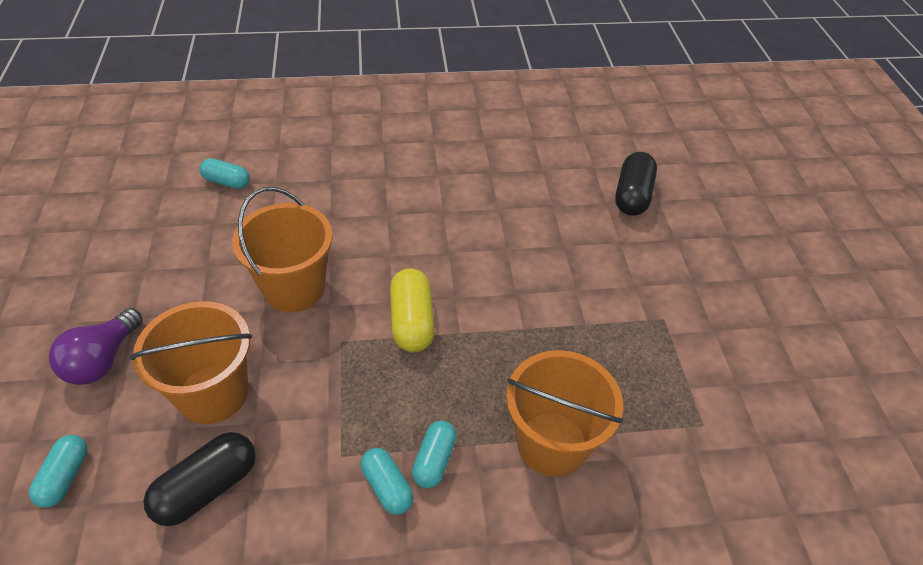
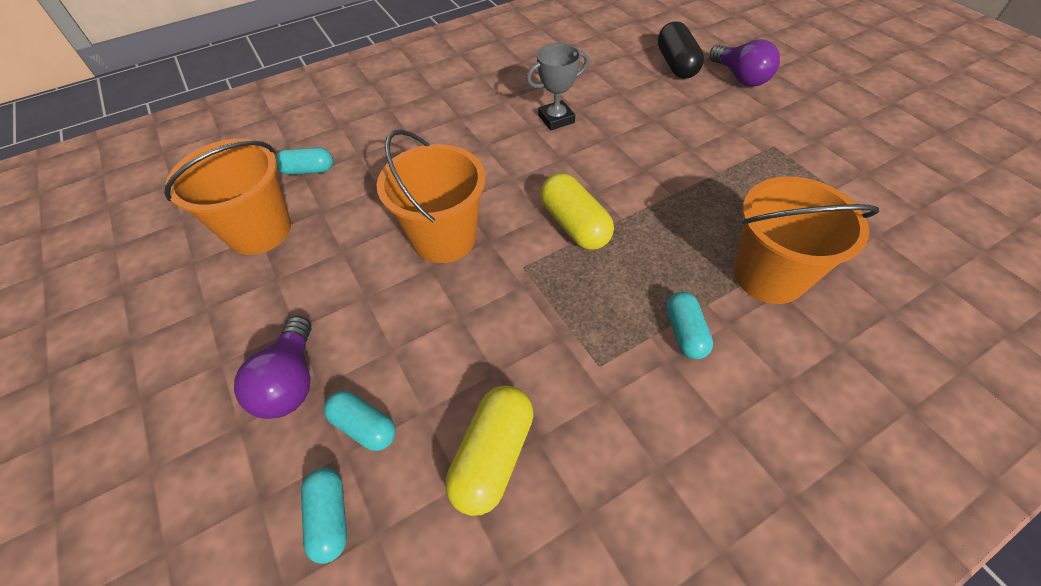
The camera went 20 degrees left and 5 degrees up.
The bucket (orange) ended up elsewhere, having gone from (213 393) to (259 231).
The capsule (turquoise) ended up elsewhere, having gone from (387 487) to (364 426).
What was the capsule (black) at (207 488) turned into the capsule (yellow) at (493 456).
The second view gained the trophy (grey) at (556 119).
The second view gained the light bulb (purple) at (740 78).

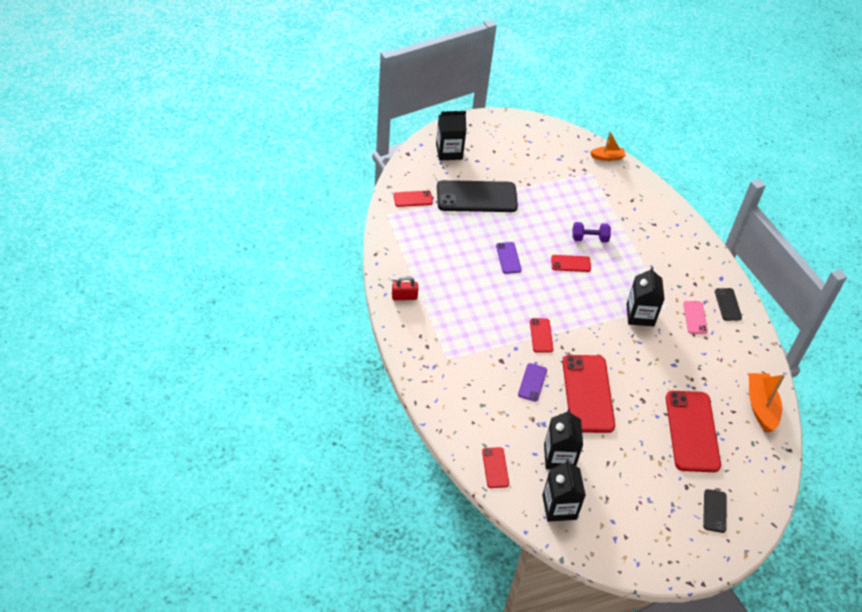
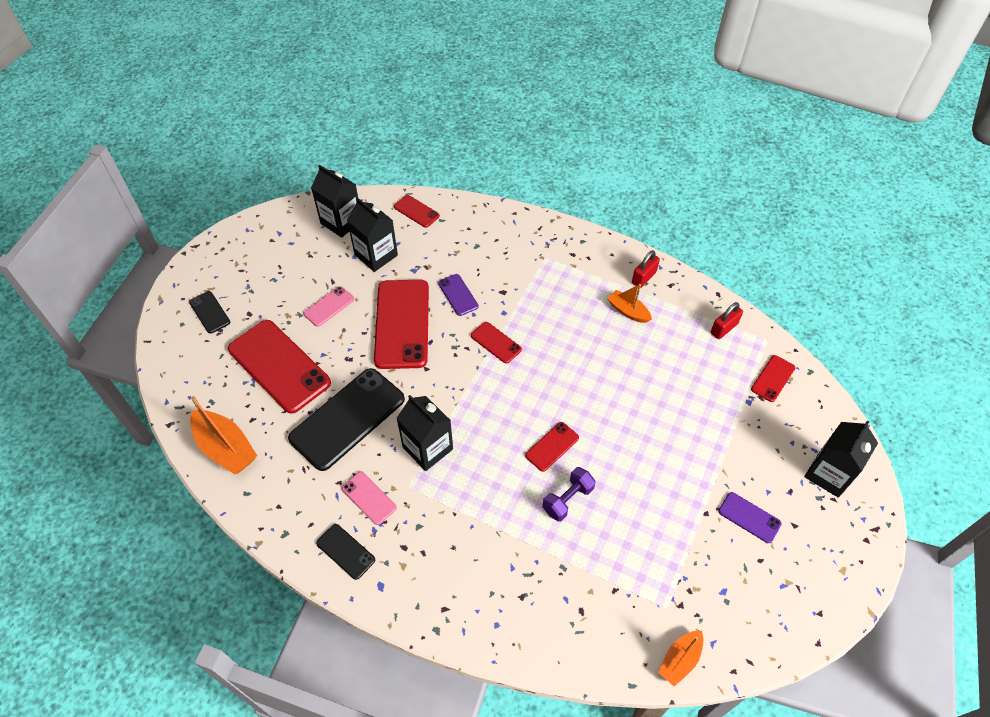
The camera went 140 degrees right and 5 degrees up.
The phone (black) ended up elsewhere, having gone from (476 197) to (347 418).
The second view gained the phone (pink) at (329 306).
The phone (red) at (587 393) ended up facing another way, 45 degrees clockwise from before.
The second view gained the boat (orange) at (628 311).
The second view gained the padlock (red) at (724 328).
The phone (purple) ended up elsewhere, having gone from (508 258) to (749 517).

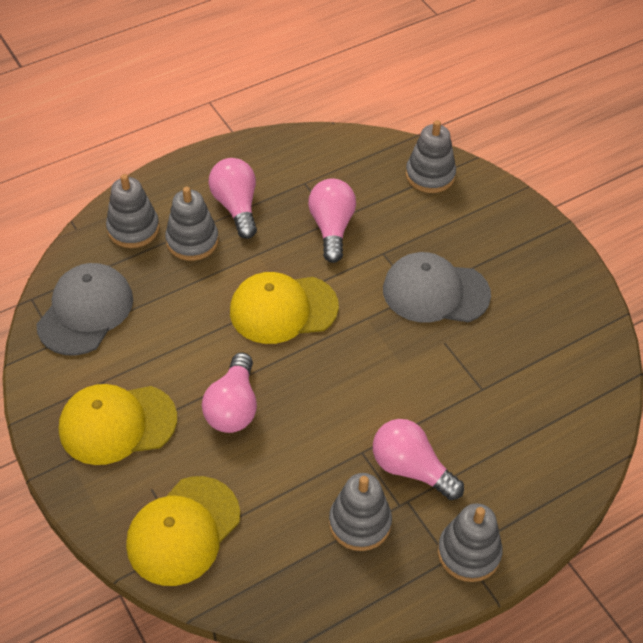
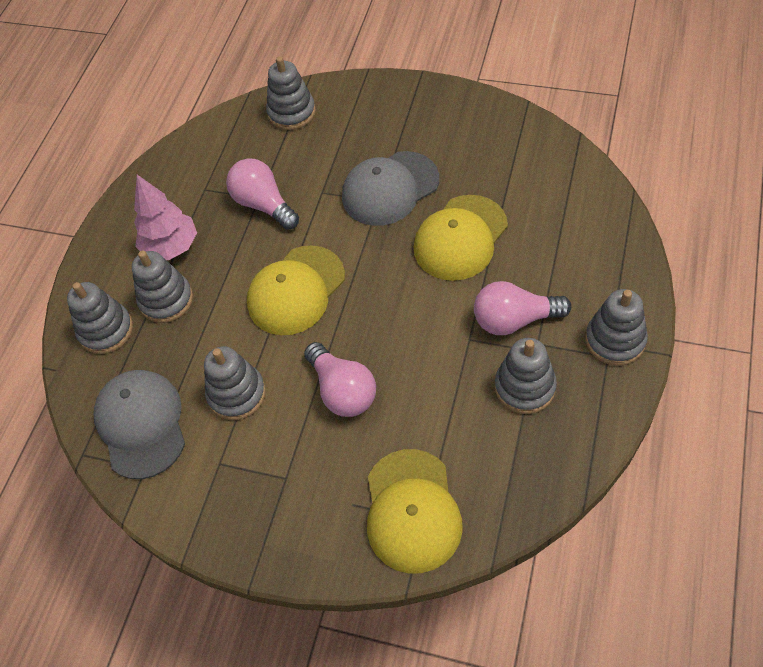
The camera went 35 degrees left and 5 degrees up.
Where the light bulb (pink) stood at (236 206), the tree (pink) came to stand at (171 247).
The second view gained the stacking toy (grey) at (237 394).
The cap (yellow) ended up elsewhere, having gone from (117 424) to (460 238).

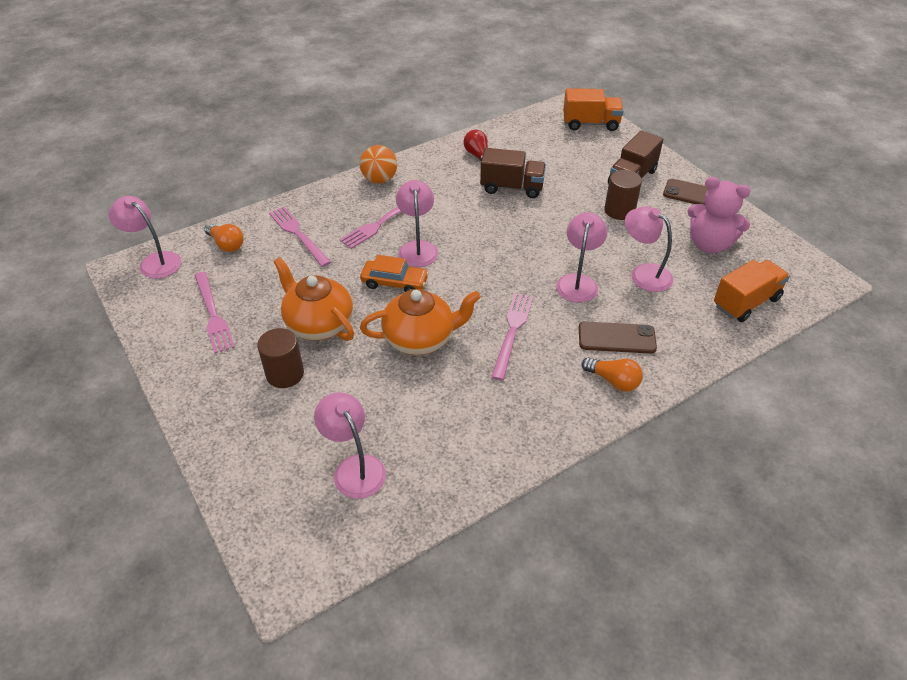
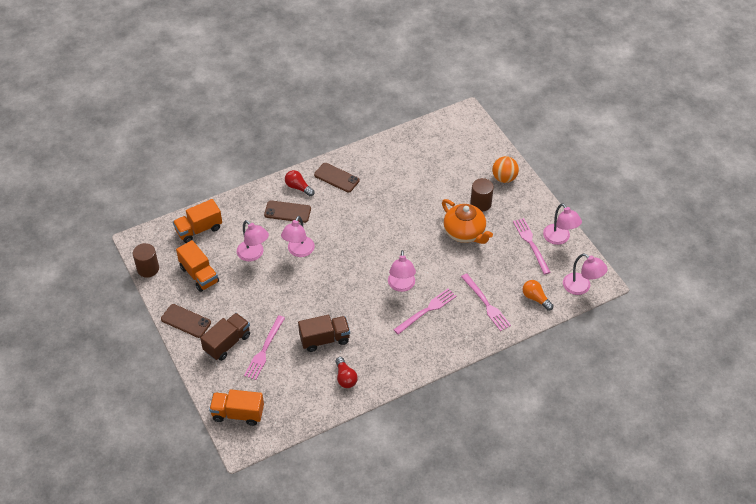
The camera went 175 degrees left and 5 degrees up.
The cylinder (brown) ended up elsewhere, having gone from (619 210) to (148 269).
Where the teddy bear (pink) stood at (709 244), the truck (orange) came to stand at (199 275).
The fork (pink) ended up elsewhere, having gone from (512 332) to (264 349).
What was the light bulb (orange) at (613 381) turned into the light bulb (red) at (298 187).
The truck (brown) at (512 187) ended up facing another way, 150 degrees clockwise from before.
The second view gained the phone (brown) at (336 178).
The ball (orange) ended up elsewhere, having gone from (379 179) to (504 178).
The lamp (pink) ended up elsewhere, having gone from (354 468) to (559 238).
The second view lost the car (orange) at (394 282).
The second view lost the teapot (orange) at (420 339).

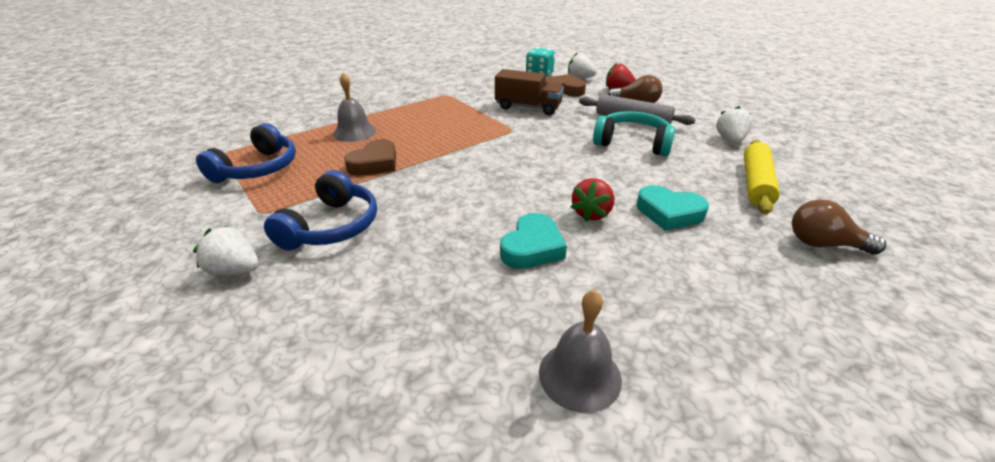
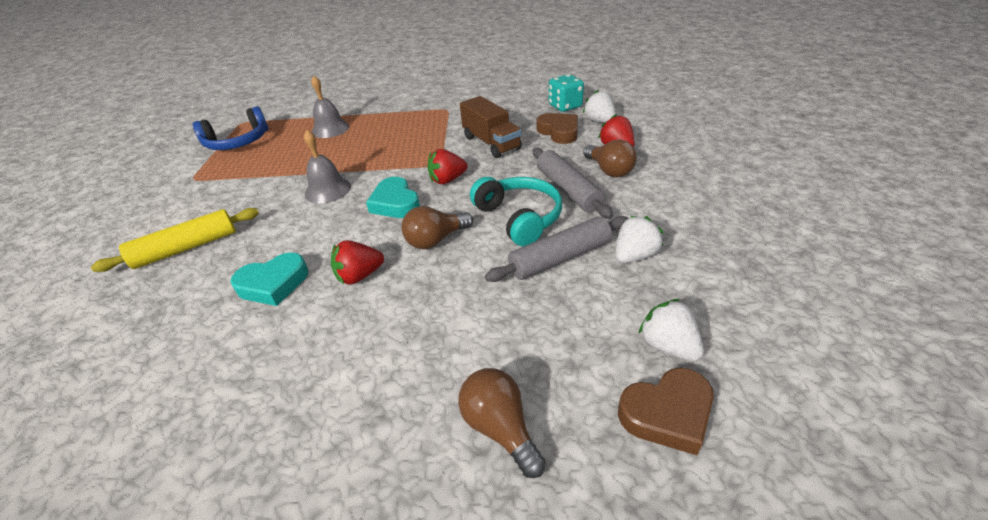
The camera went 40 degrees right and 5 degrees up.
The rolling pin (yellow) ended up elsewhere, having gone from (755 183) to (186 248).
The bell (grey) ended up elsewhere, having gone from (579 375) to (328 190).
The heart (turquoise) ended up elsewhere, having gone from (669 213) to (395 203).
The second view gained the light bulb (brown) at (435 240).
The second view gained the strawberry (red) at (447 180).
The second view gained the rolling pin (grey) at (560 258).
The heart (brown) ended up elsewhere, having gone from (375 163) to (667 414).
The strawberry (white) ended up elsewhere, having gone from (235 270) to (668 345).
The second view lost the headphones (blue) at (331 226).

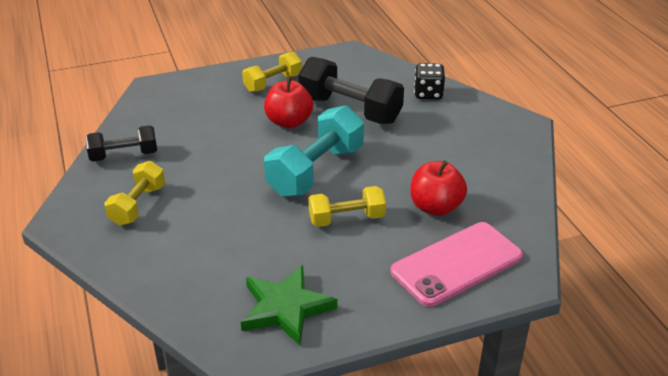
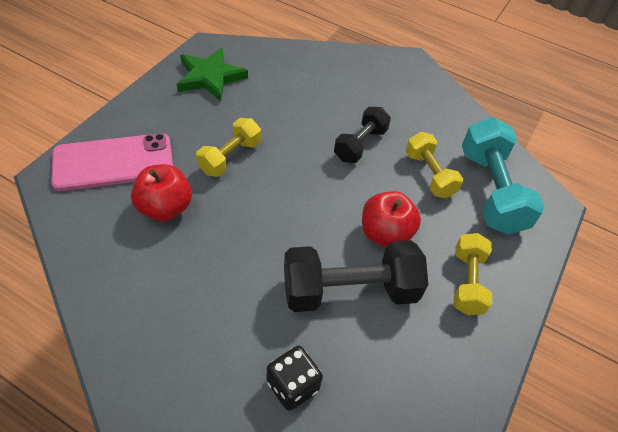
The camera went 135 degrees right and 15 degrees up.
The phone (pink) at (456 264) ended up facing another way, 60 degrees clockwise from before.
The dumbbell (black) ended up elsewhere, having gone from (124 155) to (360 144).
The dumbbell (yellow) ended up elsewhere, having gone from (138 205) to (429 174).
The dumbbell (turquoise) ended up elsewhere, having gone from (316 171) to (491 191).

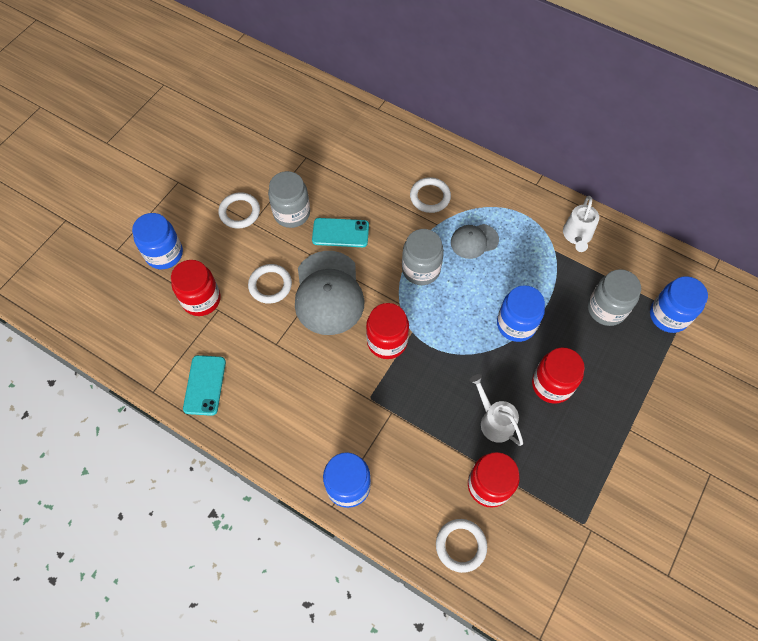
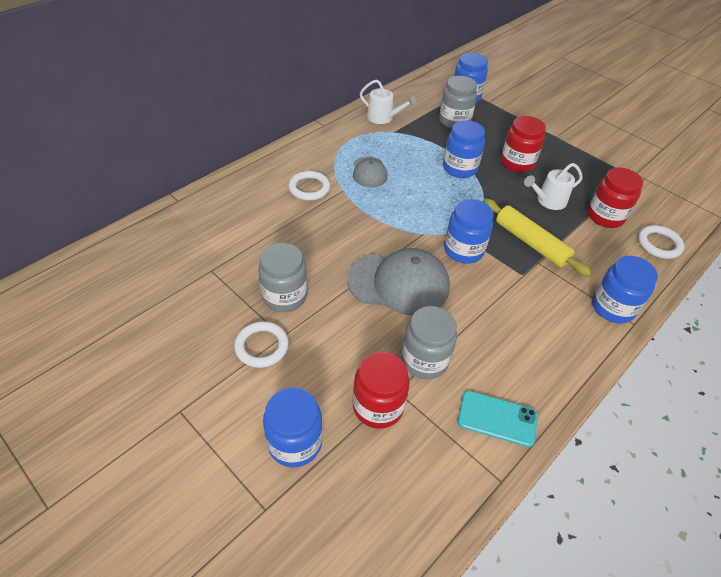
The camera went 80 degrees left and 15 degrees down.
The jar (grey) ended up elsewhere, having gone from (421 269) to (424 360).
What was the jar (red) at (387 341) turned into the jar (blue) at (463 250).
The second view gained the rolling pin (yellow) at (530 243).
The second view lost the ring (white) at (270 285).
The second view lost the phone (turquoise) at (340 233).

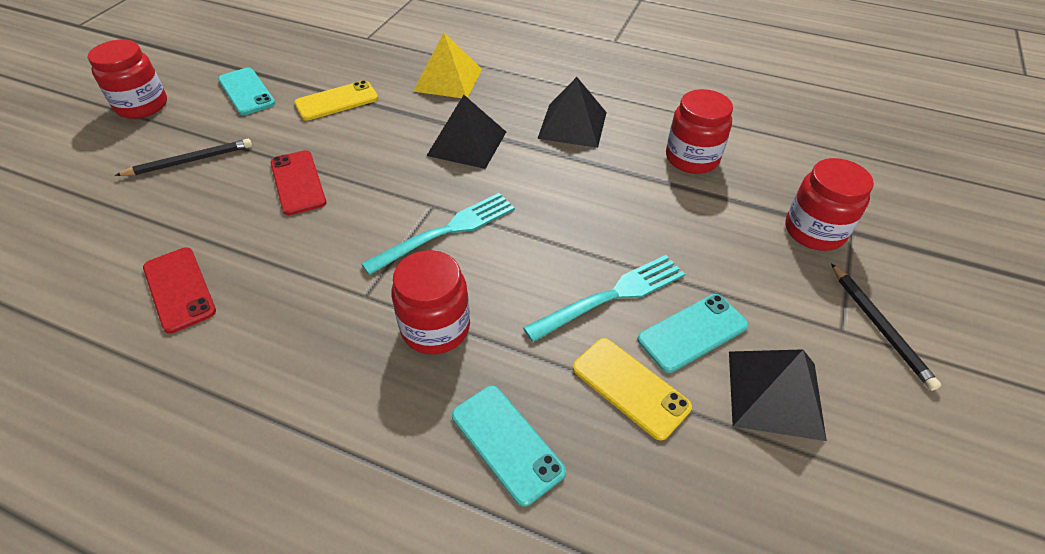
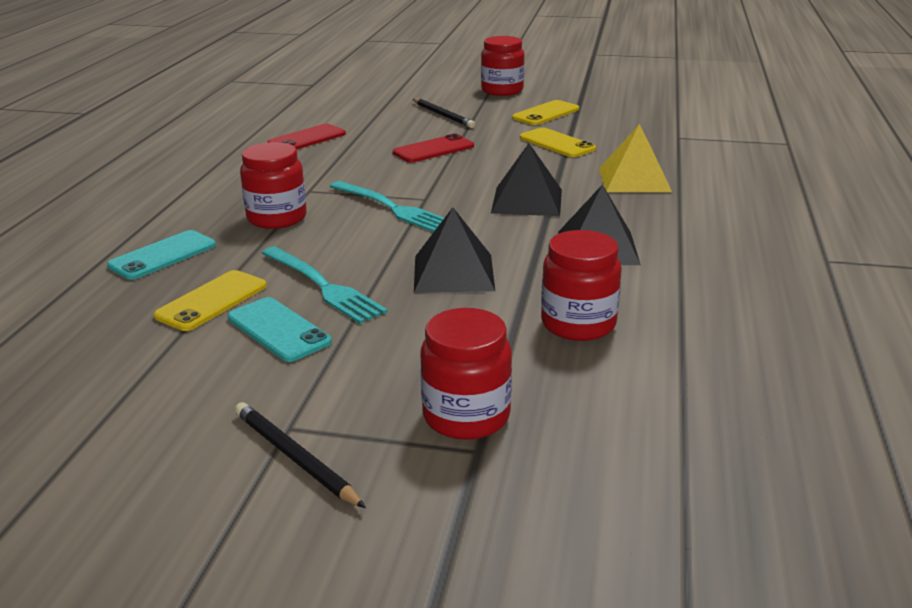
The camera went 80 degrees right and 20 degrees down.
The pencil (black) at (879 327) ended up facing another way, 75 degrees clockwise from before.
The pyramid (black) ended up elsewhere, having gone from (775 394) to (453 273).
What was the phone (turquoise) at (246 91) turned into the phone (yellow) at (546 113).

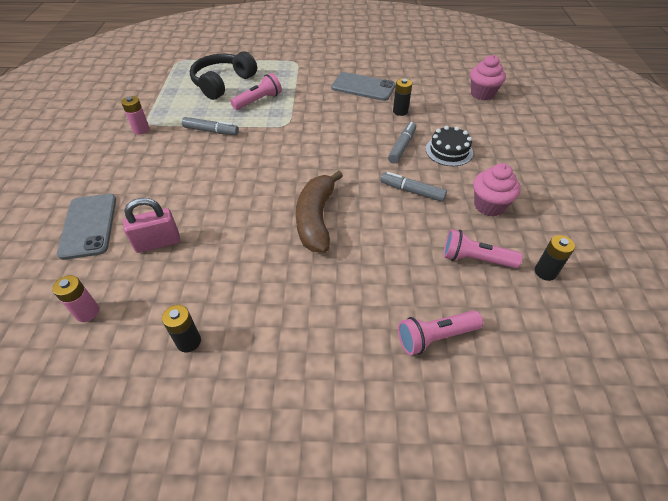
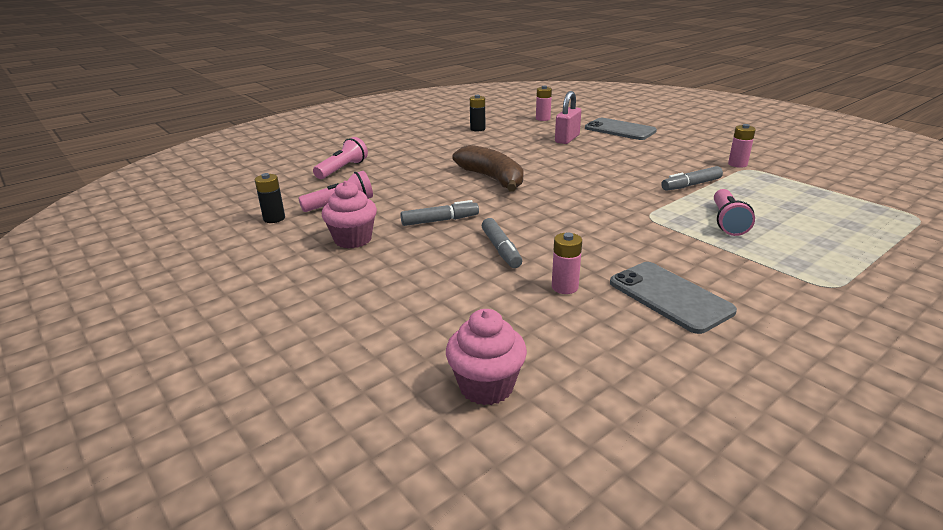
The camera went 140 degrees right and 20 degrees down.
What was the battery (black) at (400 111) turned into the battery (pink) at (564 287).
The phone (grey) at (363 87) ended up facing another way, 75 degrees clockwise from before.
The second view lost the headphones (black) at (223 83).
The second view lost the cake (black) at (449 151).

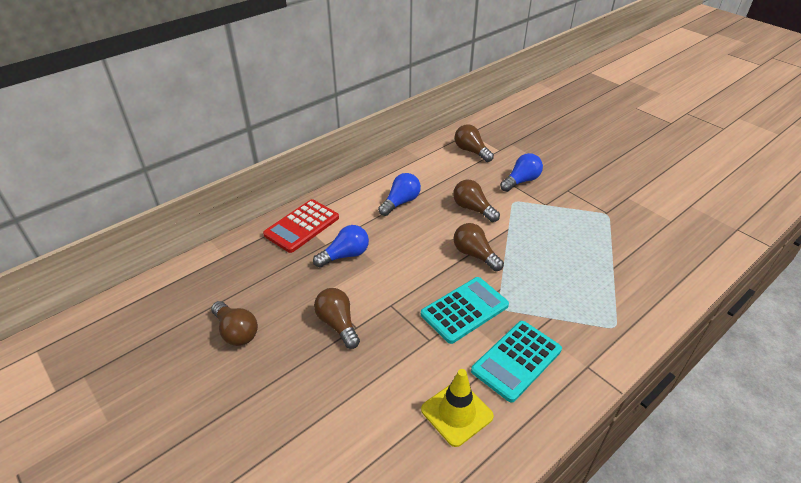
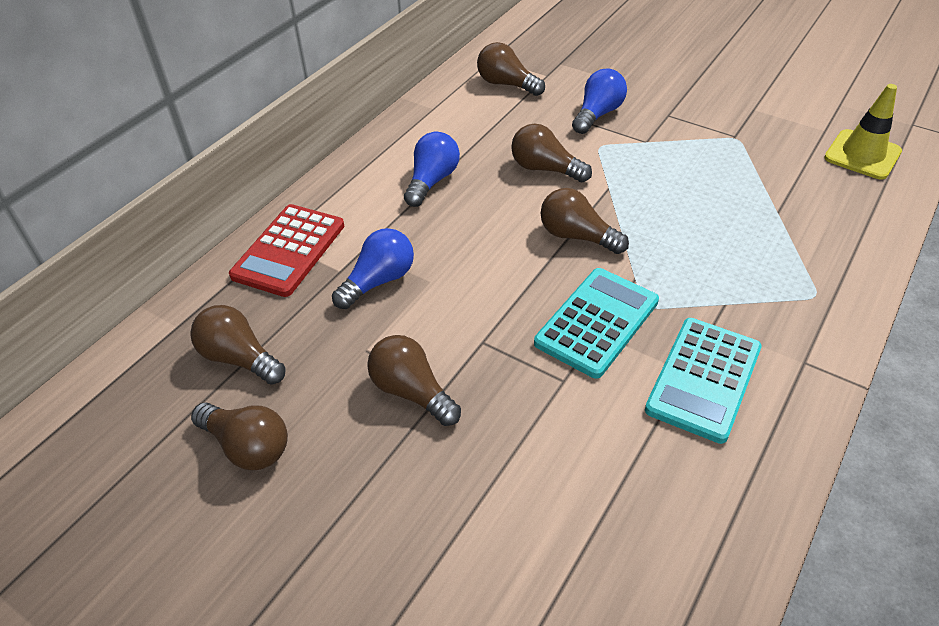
The camera went 15 degrees left and 5 degrees up.
The second view gained the light bulb (brown) at (240 358).
The traffic cone (yellow) ended up elsewhere, having gone from (457 413) to (862 155).

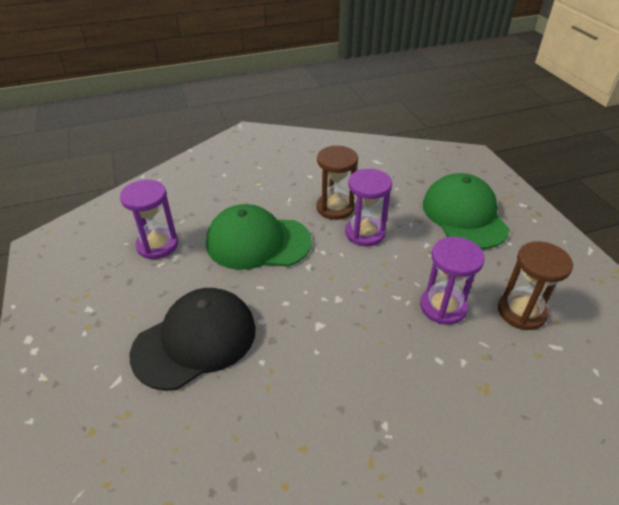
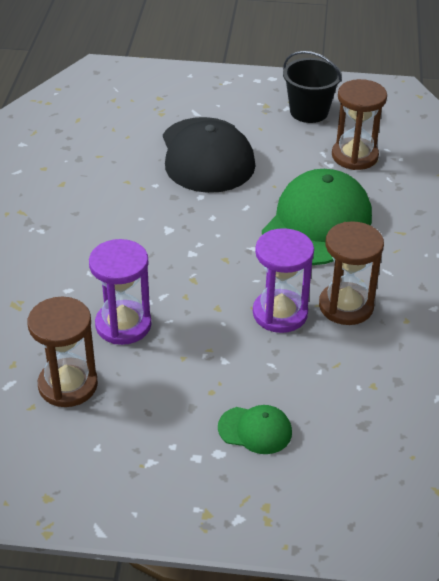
The camera went 115 degrees right and 0 degrees up.
The size of the cap (green) at (464 215) changed by a factor of 0.47.
The second view gained the bucket (black) at (309 112).
What was the hourglass (purple) at (157 245) turned into the hourglass (brown) at (354 156).

